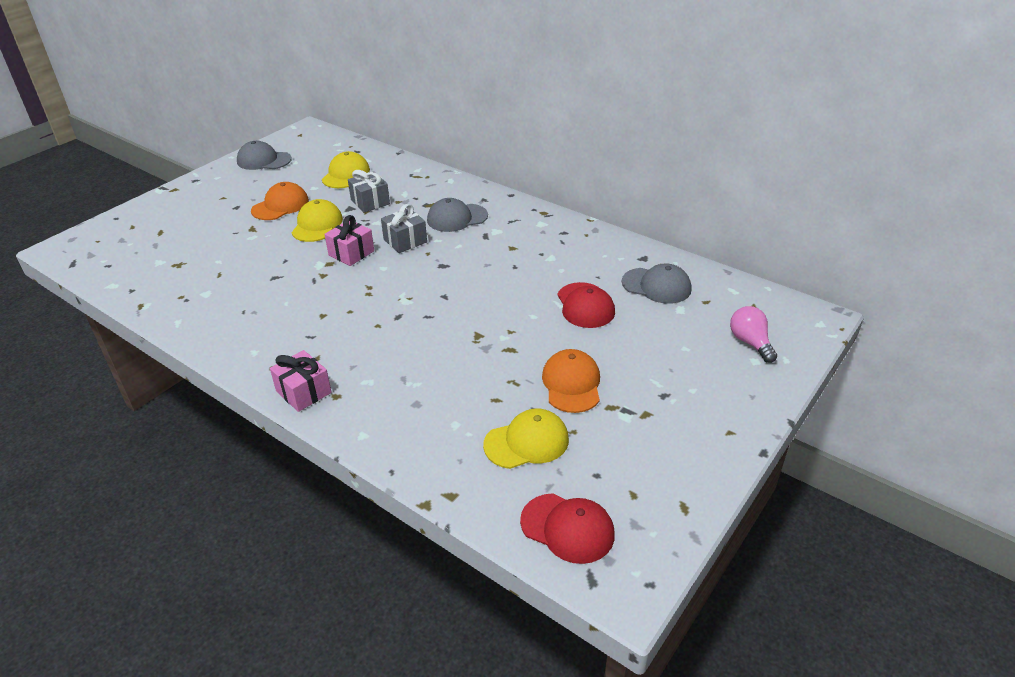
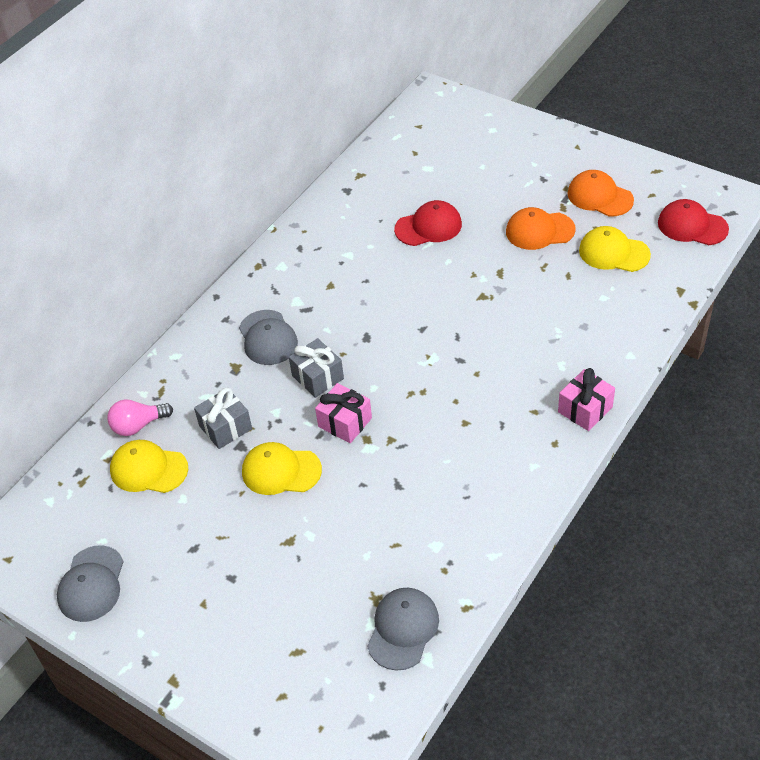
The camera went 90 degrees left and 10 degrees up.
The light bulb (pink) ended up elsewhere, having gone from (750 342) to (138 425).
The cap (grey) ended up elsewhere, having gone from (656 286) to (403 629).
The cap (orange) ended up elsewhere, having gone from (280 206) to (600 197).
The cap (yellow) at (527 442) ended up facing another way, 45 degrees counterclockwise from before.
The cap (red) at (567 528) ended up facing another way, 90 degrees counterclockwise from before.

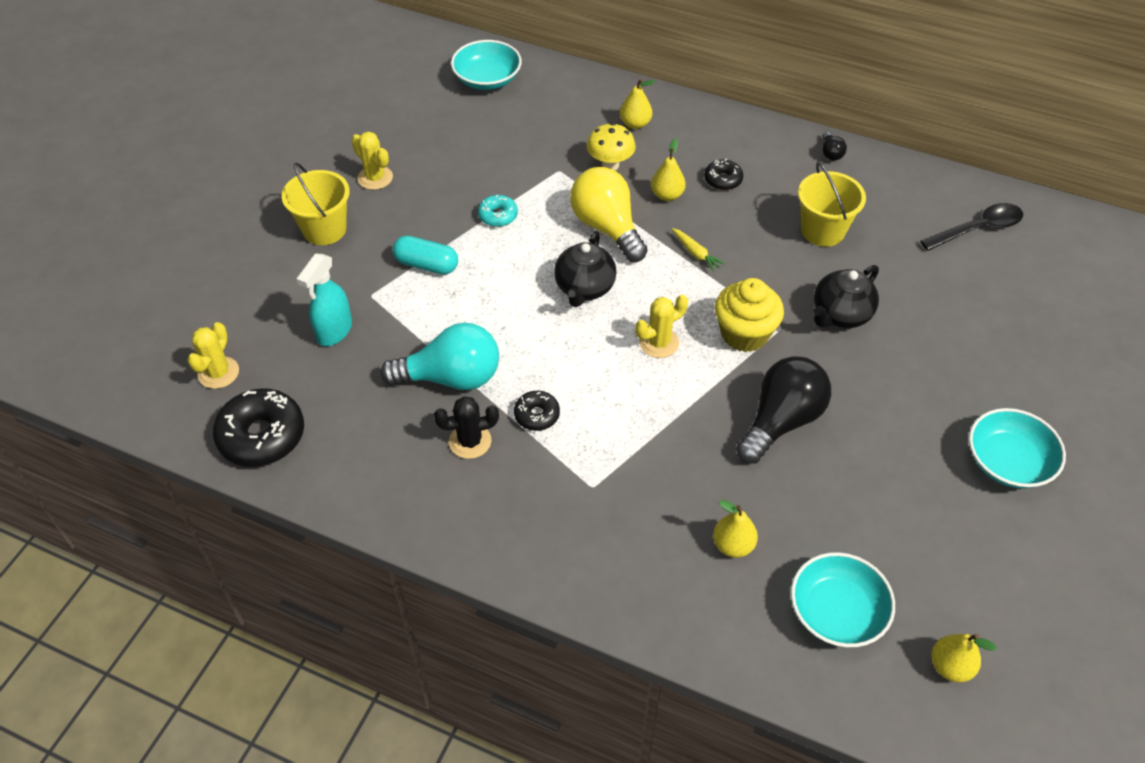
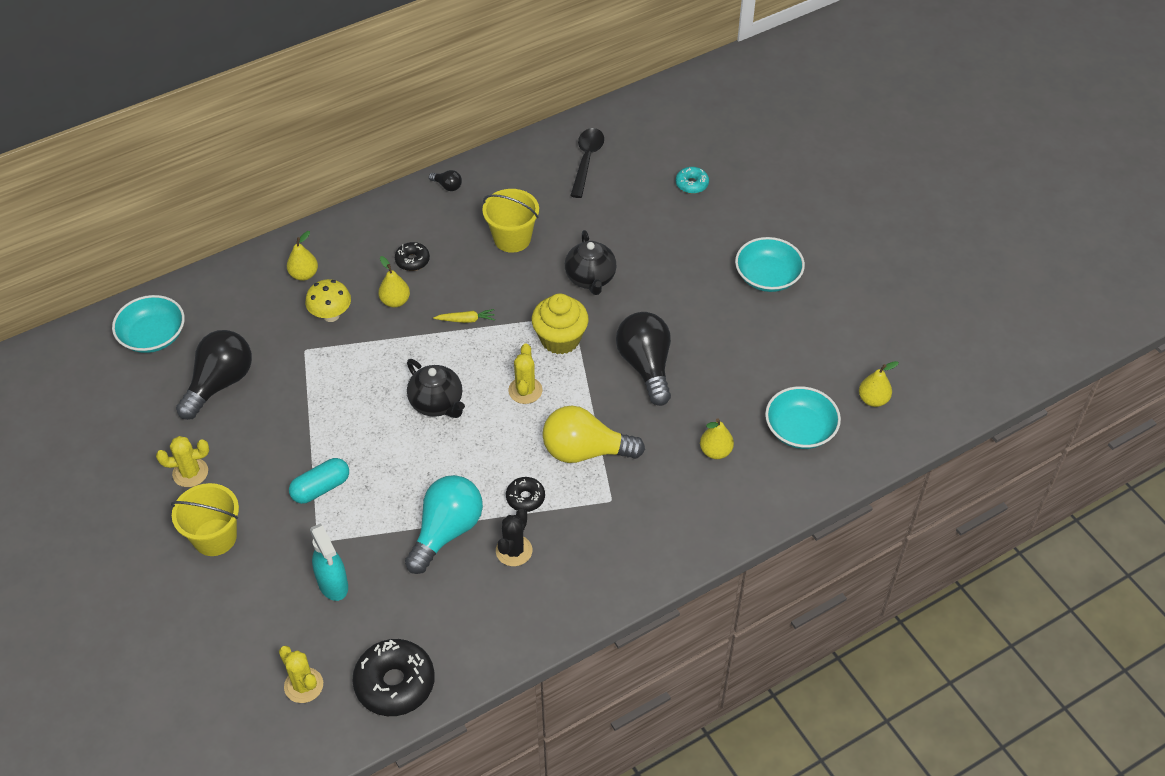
The camera went 55 degrees left and 0 degrees up.
The second view gained the light bulb (black) at (220 383).
The light bulb (yellow) ended up elsewhere, having gone from (607 227) to (585 451).
The donut (turquoise) ended up elsewhere, having gone from (498 216) to (691 184).

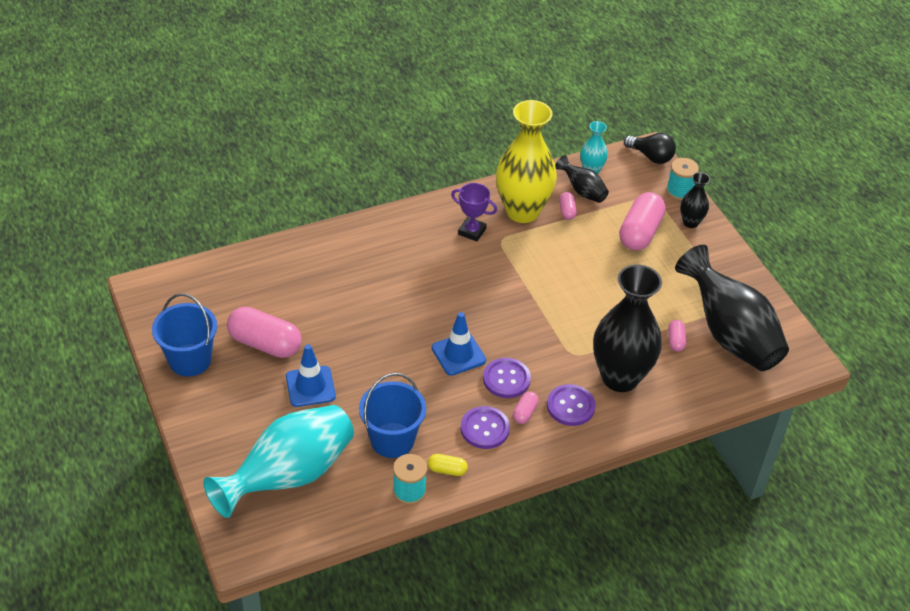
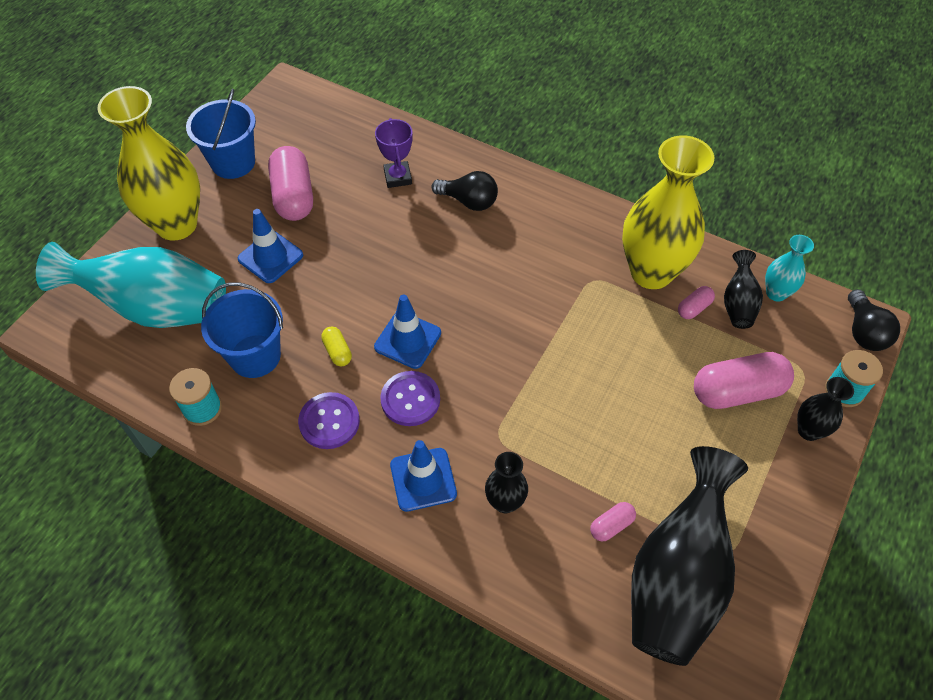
The camera went 55 degrees right and 10 degrees up.
The second view gained the vase (yellow) at (176 225).
The capsule (yellow) ended up elsewhere, having gone from (447 470) to (337 351).
The trophy (purple) ended up elsewhere, having gone from (472 231) to (398 177).
Where the button (purple) stood at (570 406), the traffic cone (blue) came to stand at (423 479).
The second view gained the light bulb (black) at (469 201).
The size of the vase (black) at (620 377) changed by a factor of 0.47.
The second view lost the capsule (pink) at (525 413).

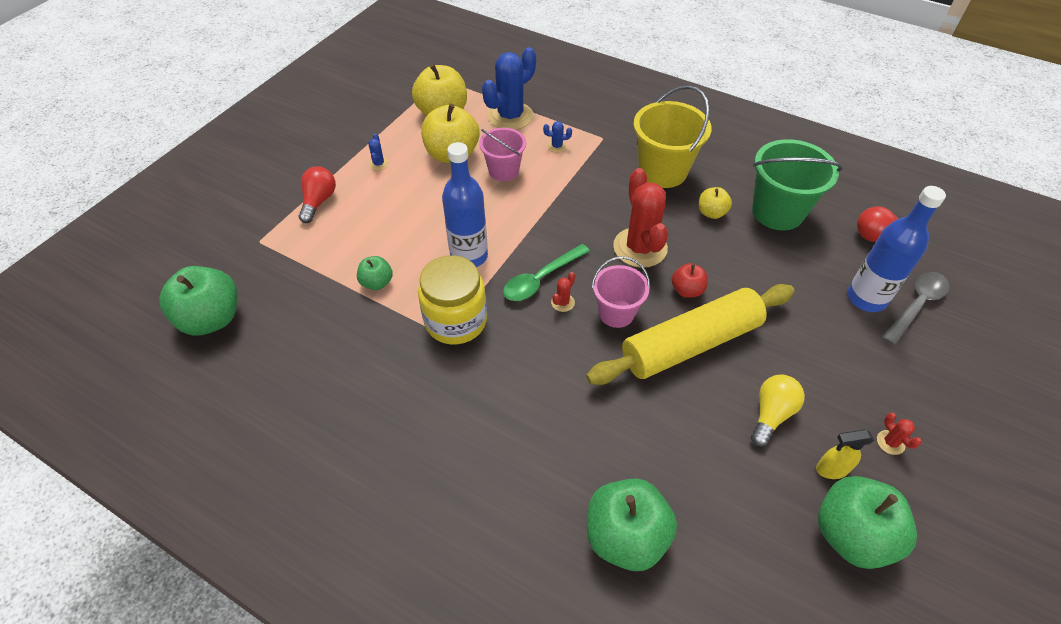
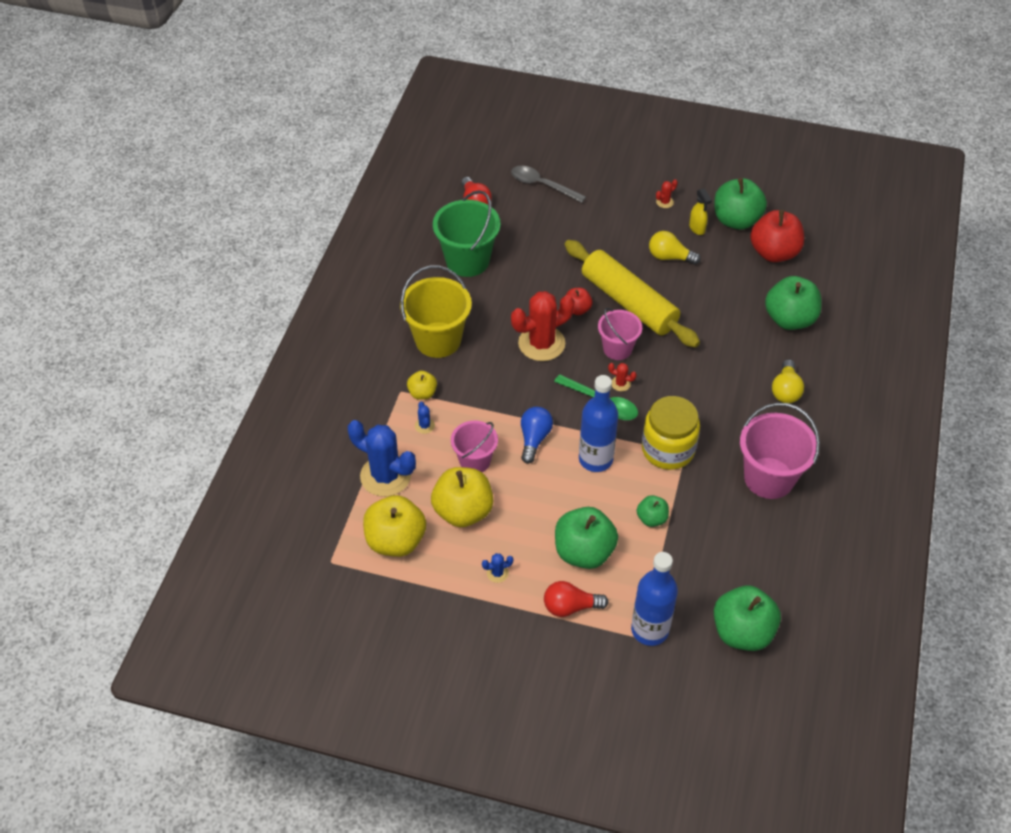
The camera went 105 degrees left and 0 degrees up.
The apple (yellow) ended up elsewhere, having gone from (711 213) to (422 393).
The second view gained the light bulb (blue) at (534 439).
The second view gained the apple (green) at (584 552).
The bottle (blue) ended up elsewhere, having gone from (866 298) to (650 630).
The second view gained the bucket (pink) at (769 478).
The second view gained the apple (red) at (774 252).
The second view gained the light bulb (yellow) at (785 390).

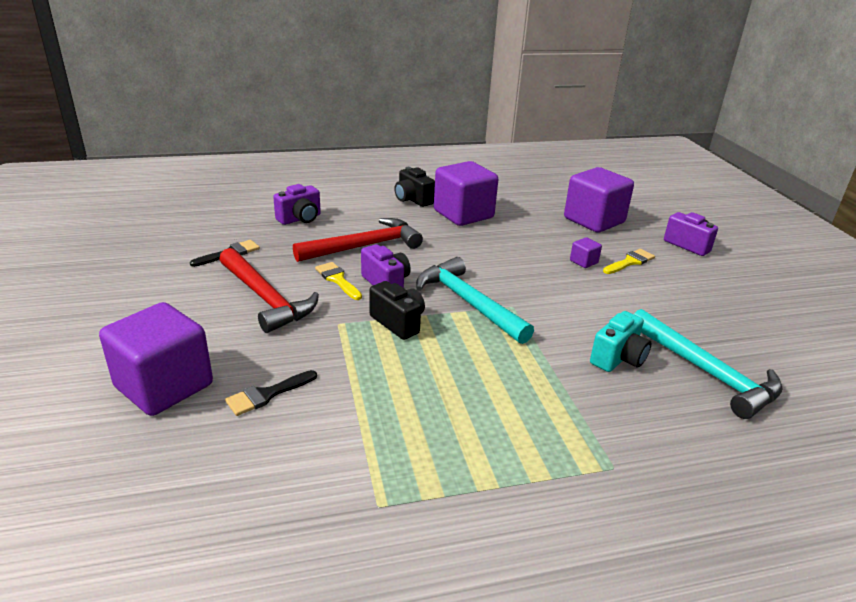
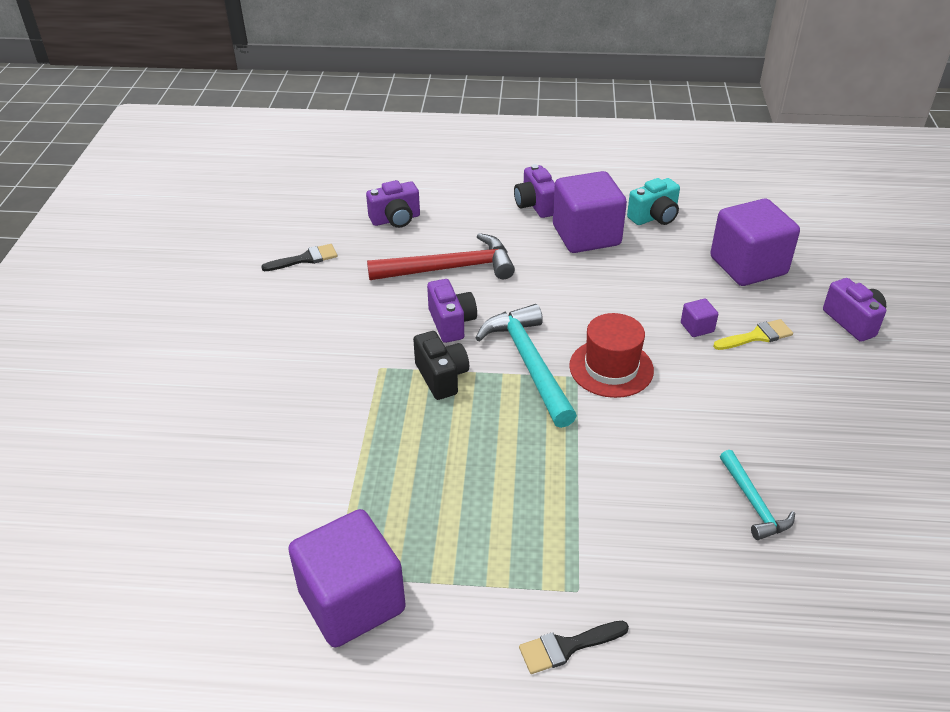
The camera went 20 degrees right and 10 degrees up.
The cube (purple) ended up elsewhere, having gone from (164 386) to (352 601).
What was the camera (black) at (412 200) turned into the camera (purple) at (535 205).
The brush (black) ended up elsewhere, having gone from (267 395) to (567 647).
The second view gained the hat (red) at (611 368).
The camera (turquoise) ended up elsewhere, having gone from (618 358) to (654 217).
The size of the hammer (turquoise) at (706 372) changed by a factor of 0.57.
The second view lost the hammer (red) at (265 298).
The second view lost the brush (yellow) at (337 279).

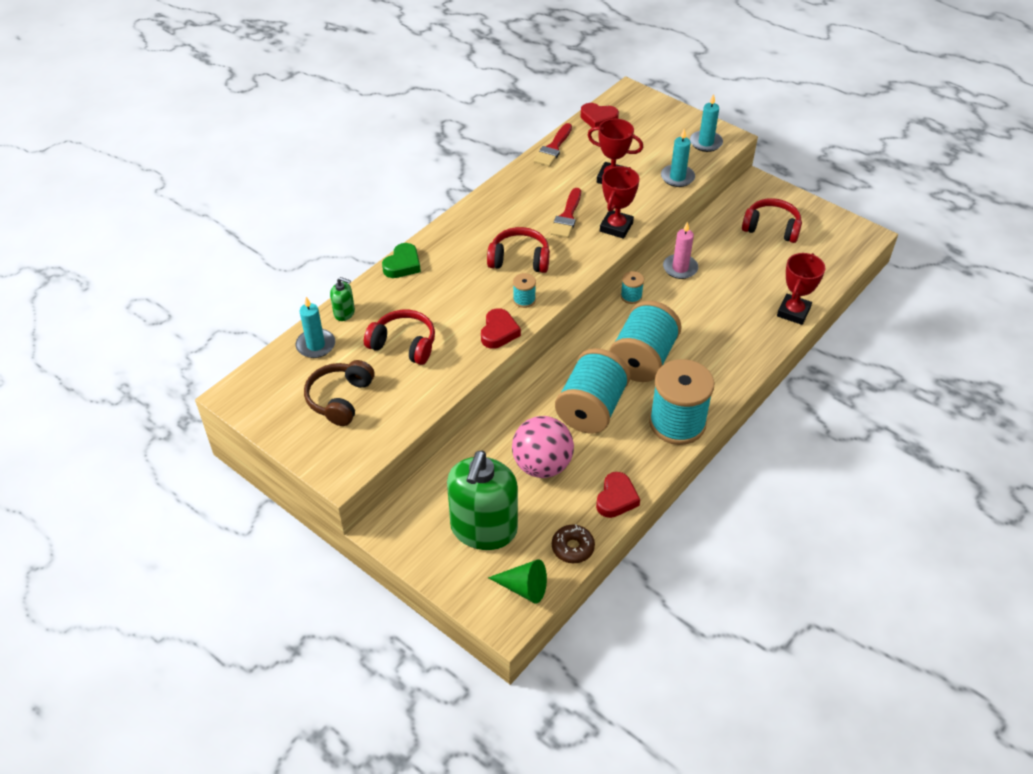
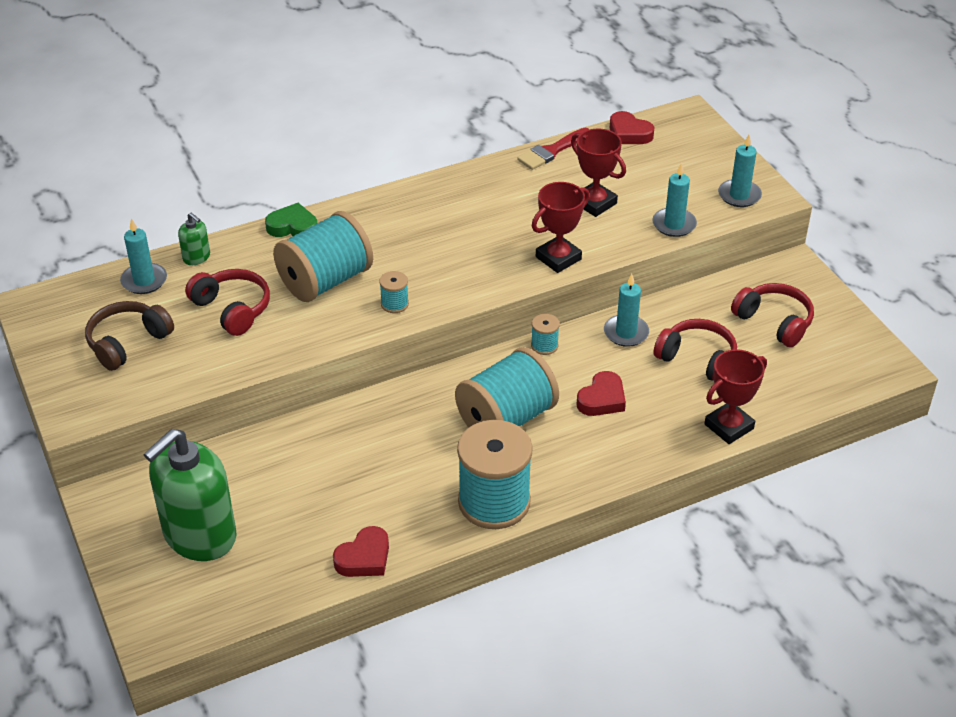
The camera went 25 degrees right and 5 degrees down.
The heart (green) at (402 265) ended up facing another way, 135 degrees counterclockwise from before.
The spool (turquoise) ended up elsewhere, having gone from (591 408) to (325 281).
The heart (red) ended up elsewhere, having gone from (499 332) to (602 399).
What was the candle (pink) at (680 268) turned into the candle (turquoise) at (626 333).
The headphones (red) ended up elsewhere, having gone from (519 259) to (697 359).
The second view lost the cone (green) at (523 588).
The second view lost the ball (pink) at (542 465).
The second view lost the brush (red) at (567 217).
The second view lost the donut (brown) at (572 548).

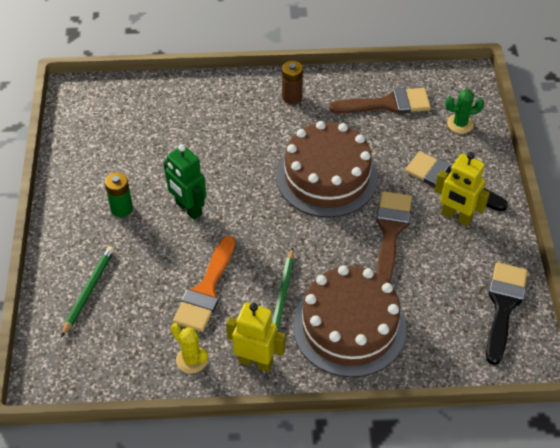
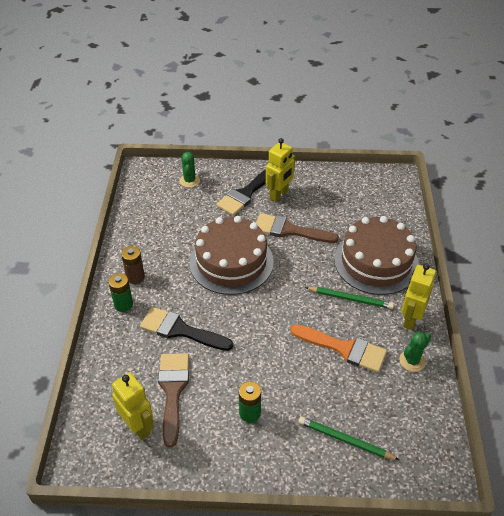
The camera went 85 degrees left and 5 degrees down.
The second view gained the battery (green) at (123 304).
The second view gained the robot (yellow) at (138 426).
The brush (black) ended up elsewhere, having gone from (503 306) to (180 330).
The brush (brown) ended up elsewhere, having gone from (387 104) to (173 391).
What was the cactus (yellow) at (191 360) turned into the cactus (green) at (412 361).
The second view lost the robot (green) at (188 209).

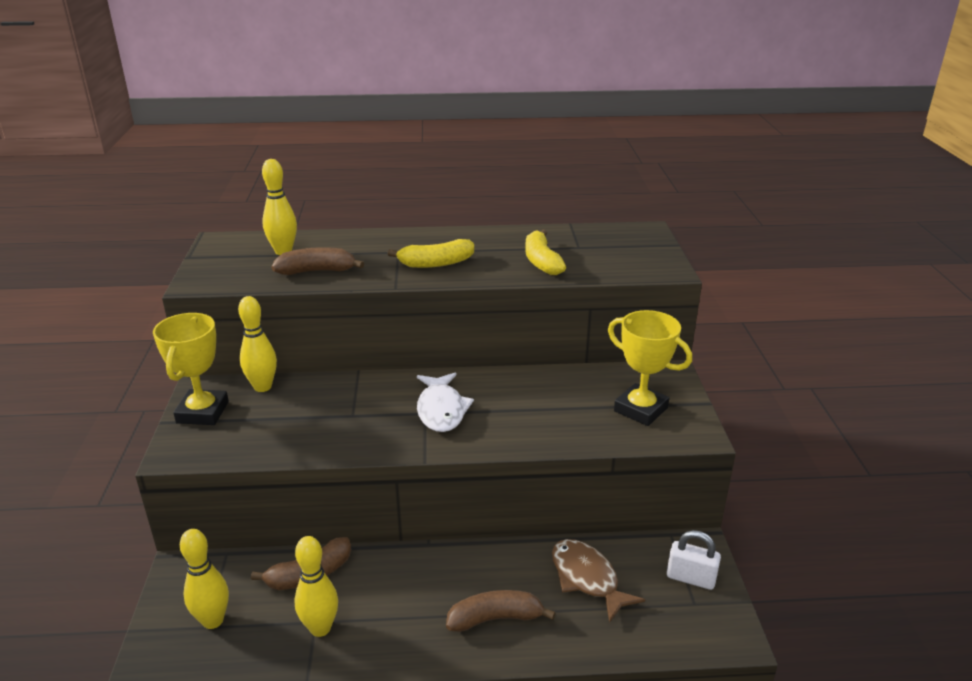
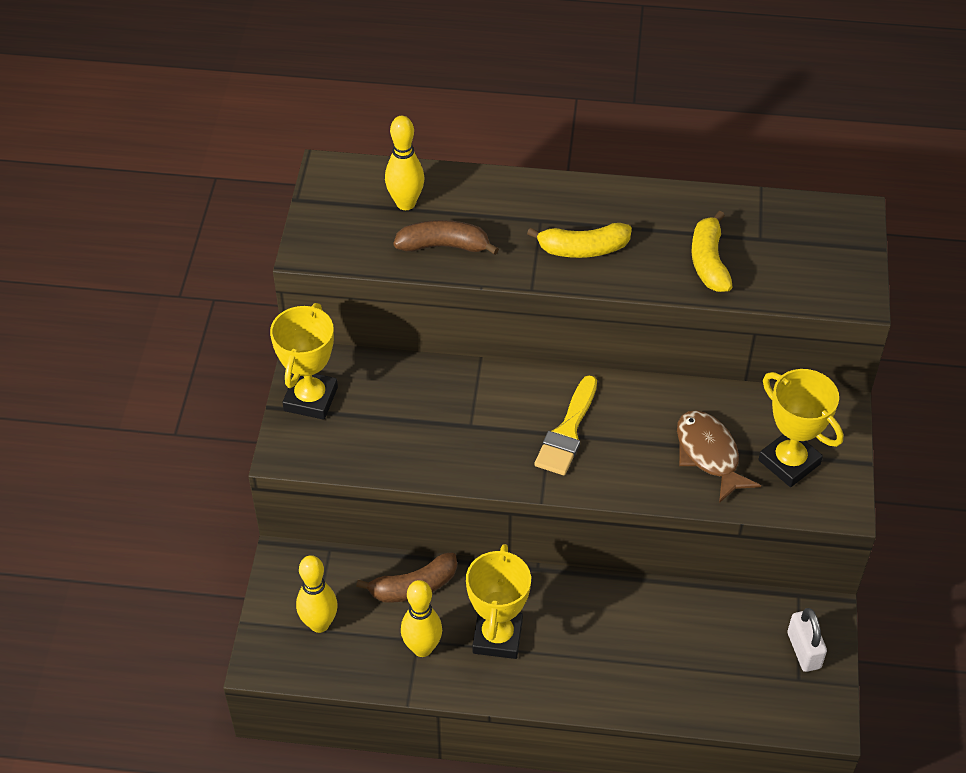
The camera went 10 degrees right and 20 degrees up.
The second view gained the trophy (yellow) at (497 637).
Where the fish (white) stood at (441 410), the brush (yellow) came to stand at (567 432).
The fish (brown) ended up elsewhere, having gone from (587 578) to (709 454).
The padlock (white) at (691 578) ended up facing another way, 45 degrees clockwise from before.
The second view lost the bowling pin (yellow) at (262 387).
The second view lost the banana (brown) at (495 618).

